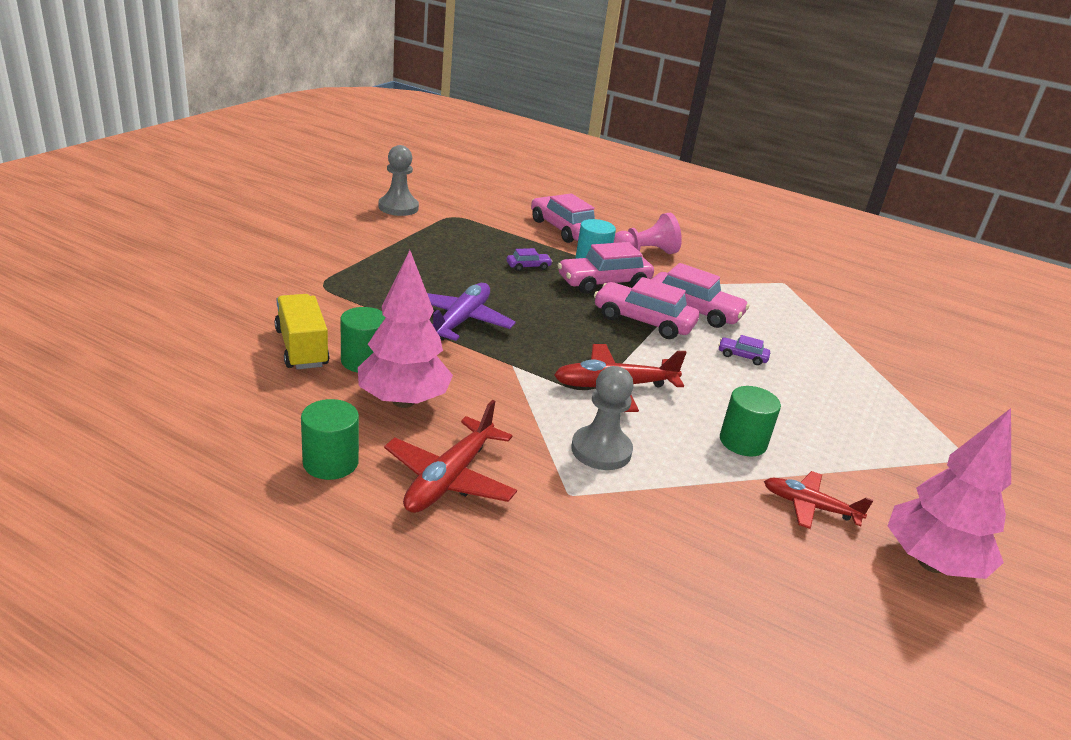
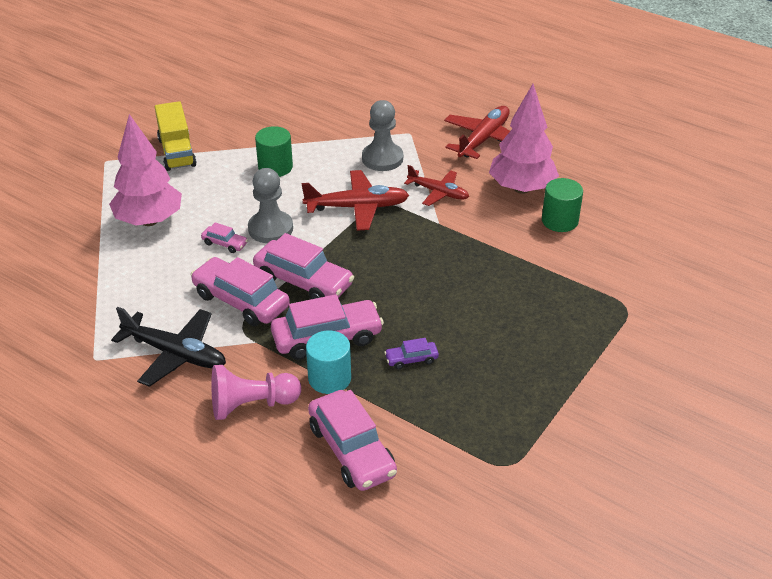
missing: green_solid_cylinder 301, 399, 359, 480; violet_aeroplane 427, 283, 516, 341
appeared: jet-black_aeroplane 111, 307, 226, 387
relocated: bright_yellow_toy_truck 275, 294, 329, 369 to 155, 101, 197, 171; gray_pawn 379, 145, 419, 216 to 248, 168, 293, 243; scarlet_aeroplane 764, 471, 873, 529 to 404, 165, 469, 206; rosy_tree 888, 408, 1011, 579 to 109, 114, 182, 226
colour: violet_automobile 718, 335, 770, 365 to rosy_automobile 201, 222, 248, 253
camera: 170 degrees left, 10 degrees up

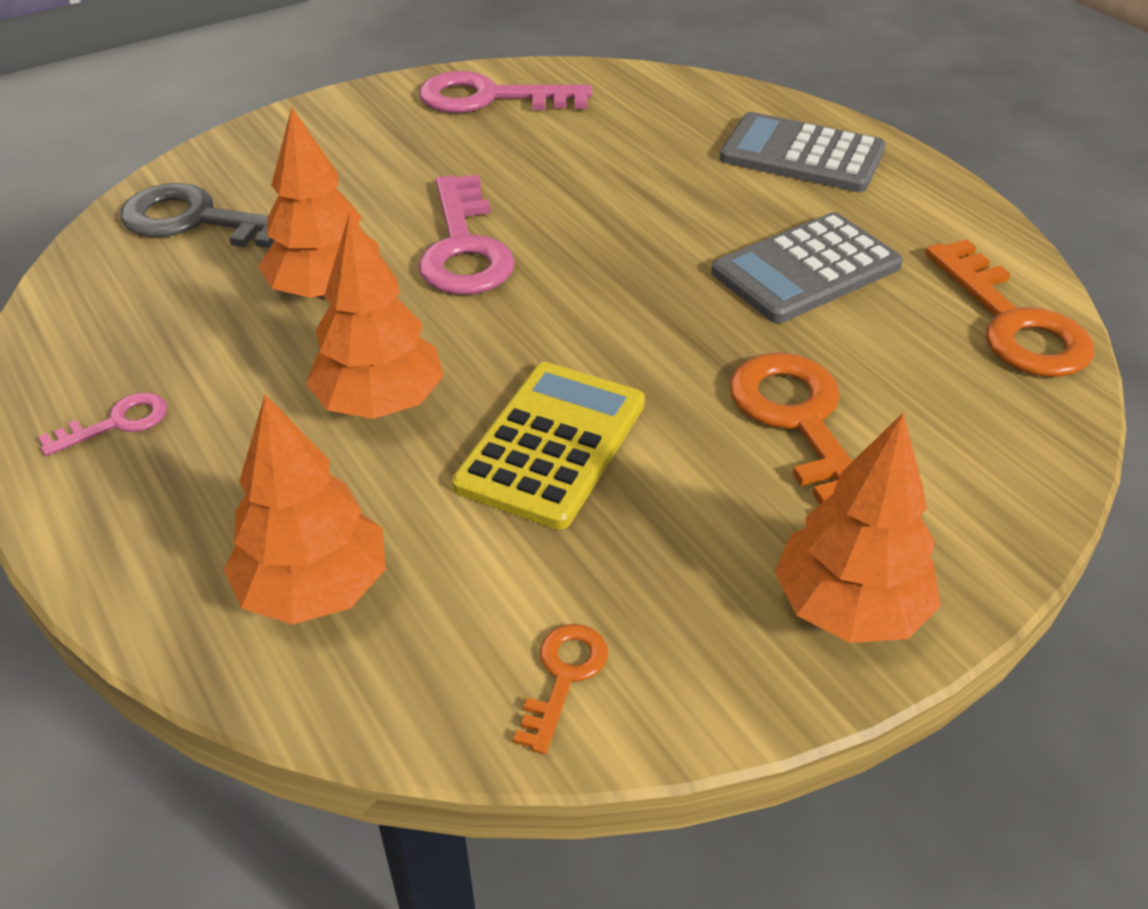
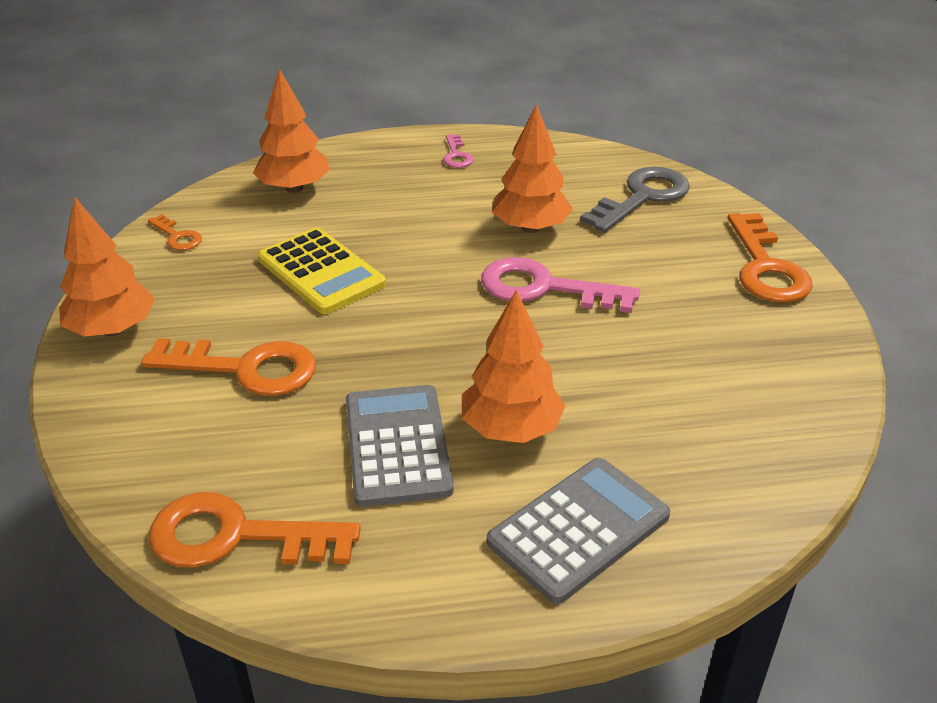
missing: rosy_door_key 419, 71, 592, 113
appeared: orange_door_key 727, 213, 813, 302
relocated: orange_tree 306, 212, 444, 419 to 462, 289, 565, 443
camera: 115 degrees right, 5 degrees down

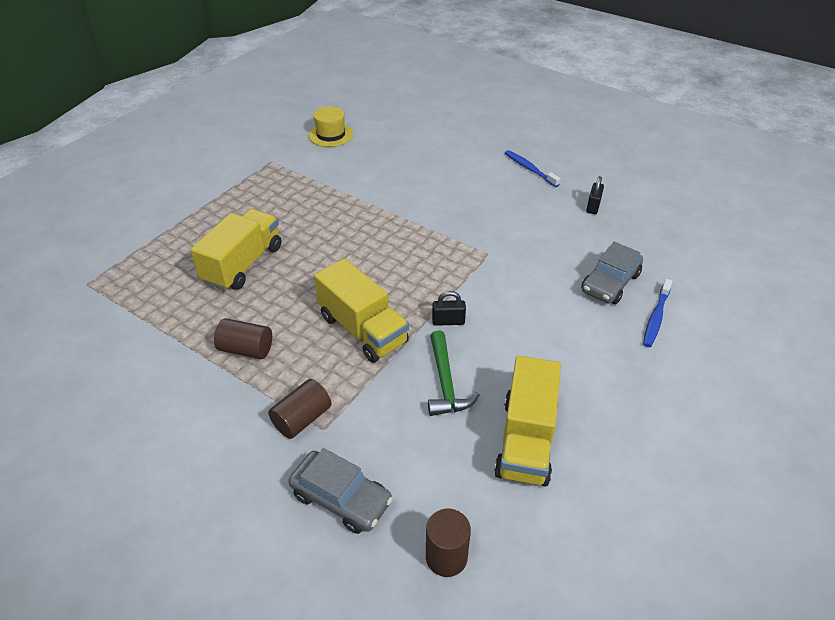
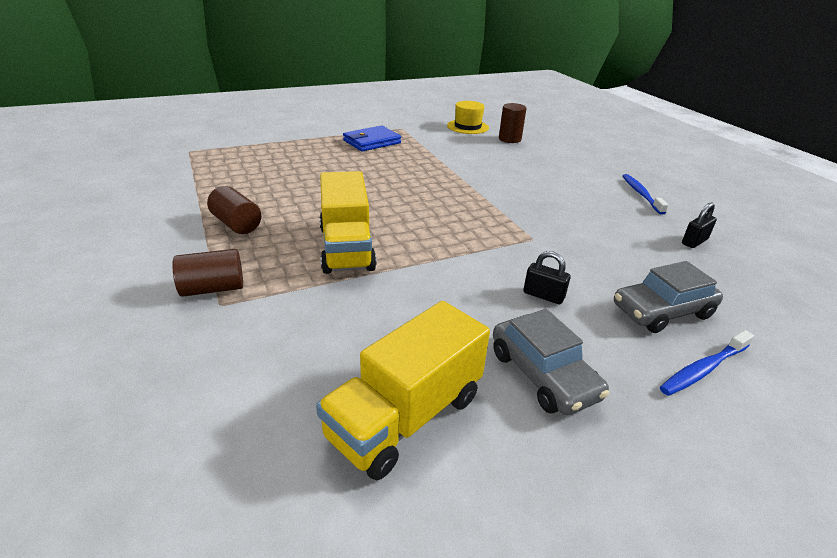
missing: bright_yellow_toy_truck 190, 209, 281, 291; green_carpenter's_hammer 428, 330, 479, 416
appeared: royal_blue_wallet 343, 126, 401, 152
relocated: gray_automobile 288, 448, 393, 534 to 493, 309, 609, 415; russet_solid_cylinder 426, 509, 471, 577 to 499, 103, 527, 143; jet-black_small_lock 432, 291, 466, 326 to 523, 251, 570, 304
camera: 30 degrees right, 10 degrees down

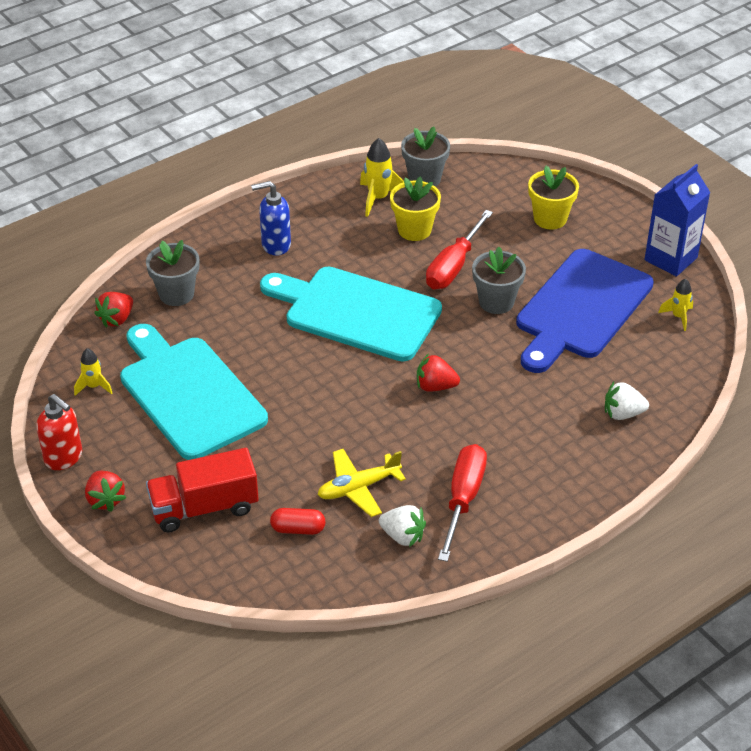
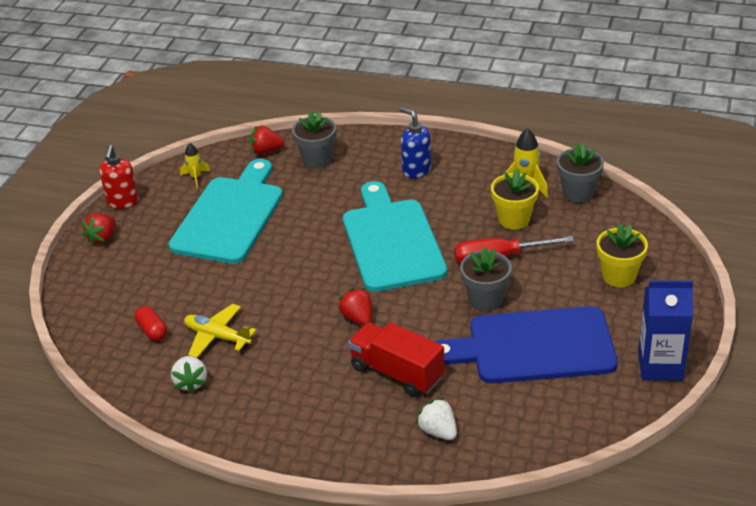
missing: scarlet_screwdriver 438, 444, 487, 562; bright_yellow_spaceship 658, 279, 693, 331
relocated: scarlet_toy_truck 146, 448, 259, 532 to 348, 322, 445, 397
camera: 55 degrees right, 5 degrees down

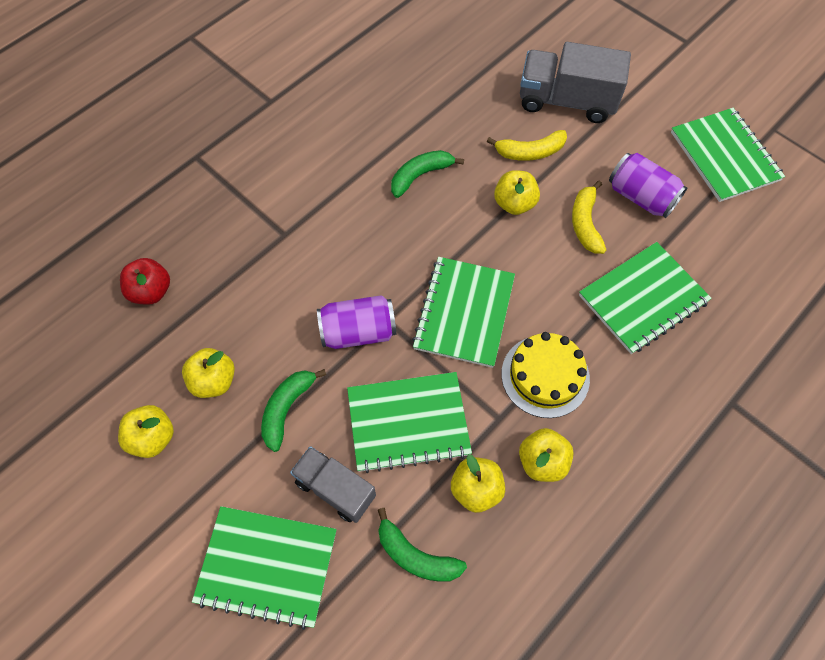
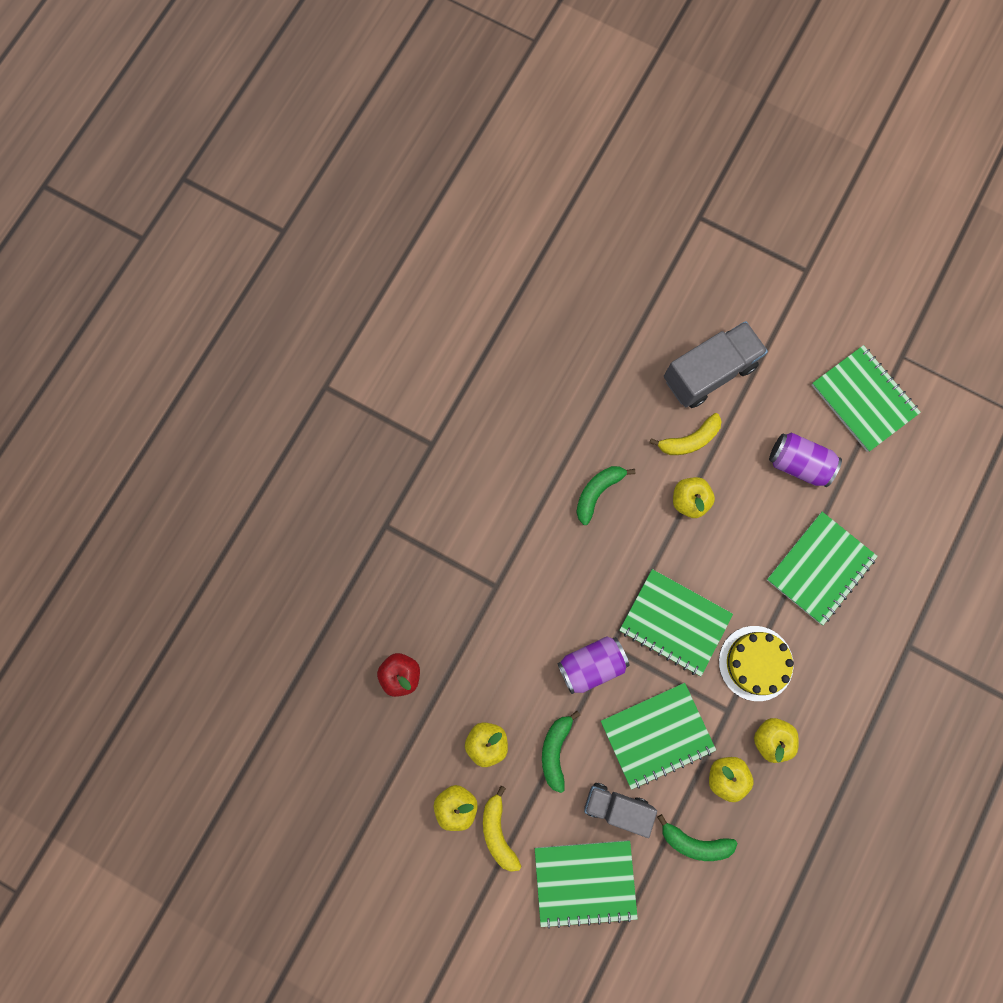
relocated: bright_yellow_banana_fruit 572, 181, 606, 254 to 483, 786, 521, 872
spun: green_exercise_book 412, 257, 515, 368 = 619, 569, 733, 676 60 degrees counterclockwise; gray_toy_truck 520, 42, 631, 123 = 664, 321, 768, 408 150 degrees clockwise
camera: 15 degrees left, 15 degrees up

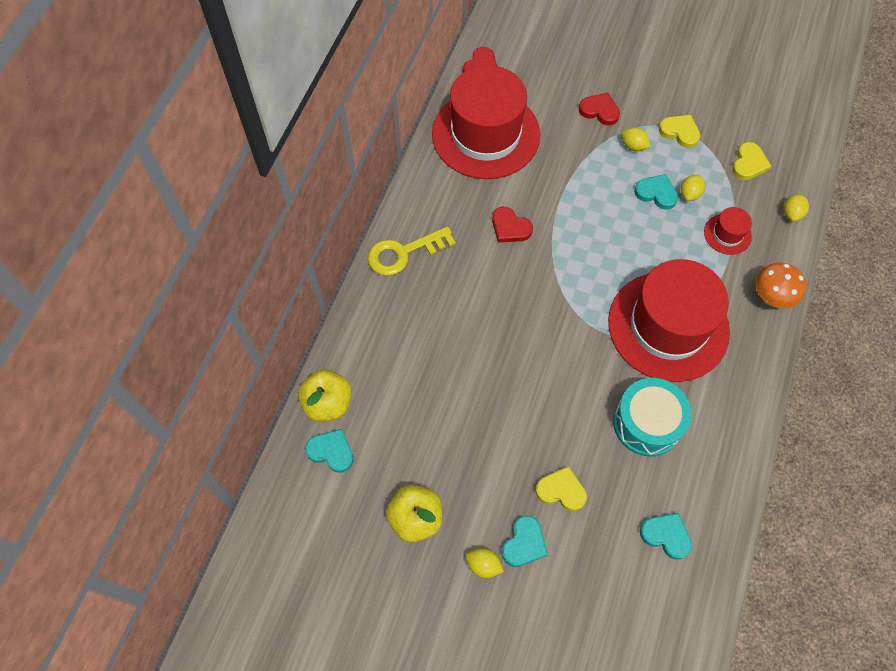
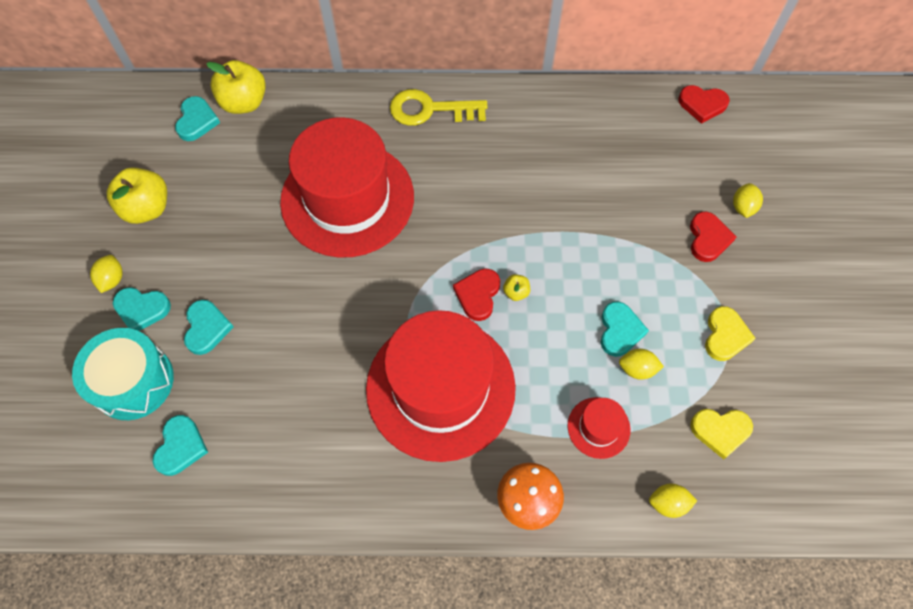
appeared: bright_yellow_toy_apple 503, 274, 530, 301
relocated: scarlet_tall_hat 432, 65, 540, 179 to 280, 117, 414, 258; scarlet_heart 492, 207, 533, 243 to 453, 268, 500, 321; turquoise_snare_drum 613, 378, 692, 456 to 72, 328, 174, 420; bright_yellow_citrus_fruit 621, 127, 651, 151 to 733, 183, 763, 218
colour: bright_yellow_heart 536, 466, 587, 511 to turquoise_heart 184, 300, 234, 355
spun: bright_yellow_door_key 368, 227, 456, 276 = 390, 89, 488, 126 45 degrees counterclockwise
camera: 70 degrees right, 0 degrees up

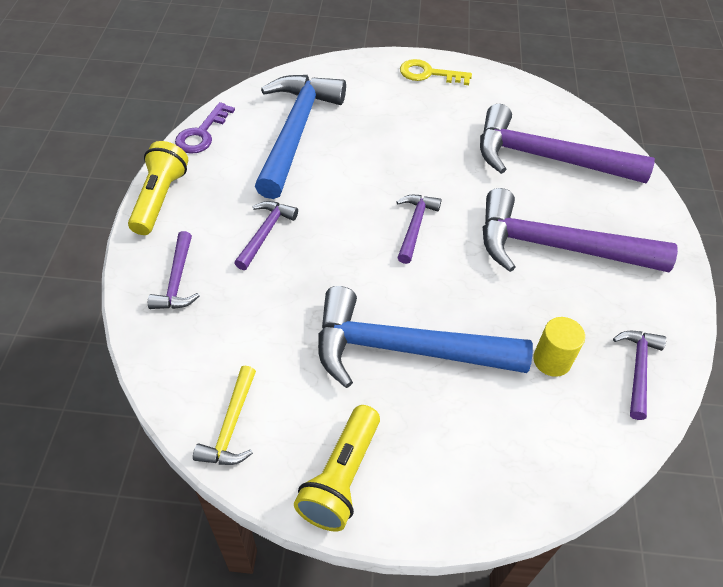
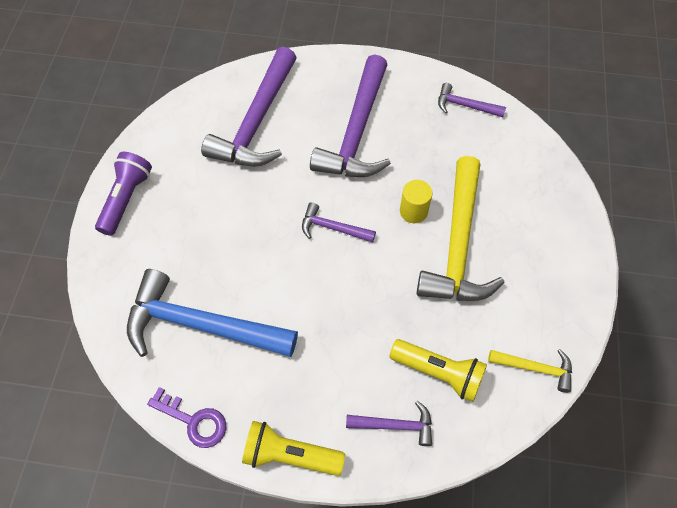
missing: violet_carpenter's_hammer 234, 201, 298, 270
relocated: bright_yellow_pocket_torch 294, 405, 380, 532 to 389, 339, 487, 402; bright_yellow_solid_cylinder 533, 317, 585, 377 to 400, 180, 433, 223
exchanged: bright_yellow_door_key 400, 59, 472, 85 to violet_pocket_torch 95, 152, 152, 236
colour: royal_blue_carpenter's_hammer 318, 286, 533, 388 to bright_yellow_carpenter's_hammer 417, 156, 505, 301
camera: 85 degrees left, 10 degrees up

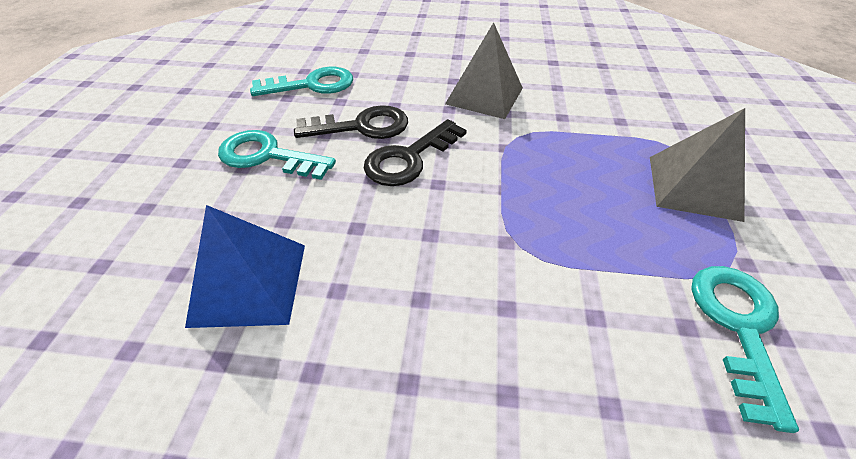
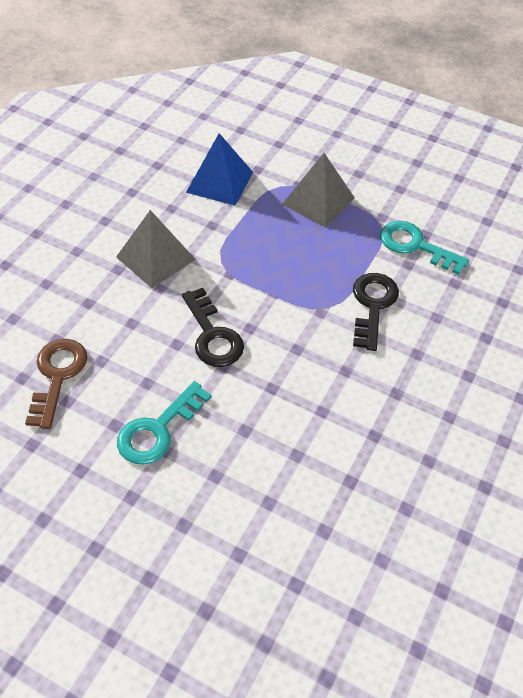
relocated: royal_blue_solid_pyramid 185, 205, 305, 328 to 186, 133, 253, 206; jet-black_door_key 294, 105, 408, 139 to 353, 273, 399, 351
colour: turquoise_door_key 250, 67, 353, 96 to russet_door_key 25, 339, 88, 429
camera: 70 degrees left, 5 degrees up

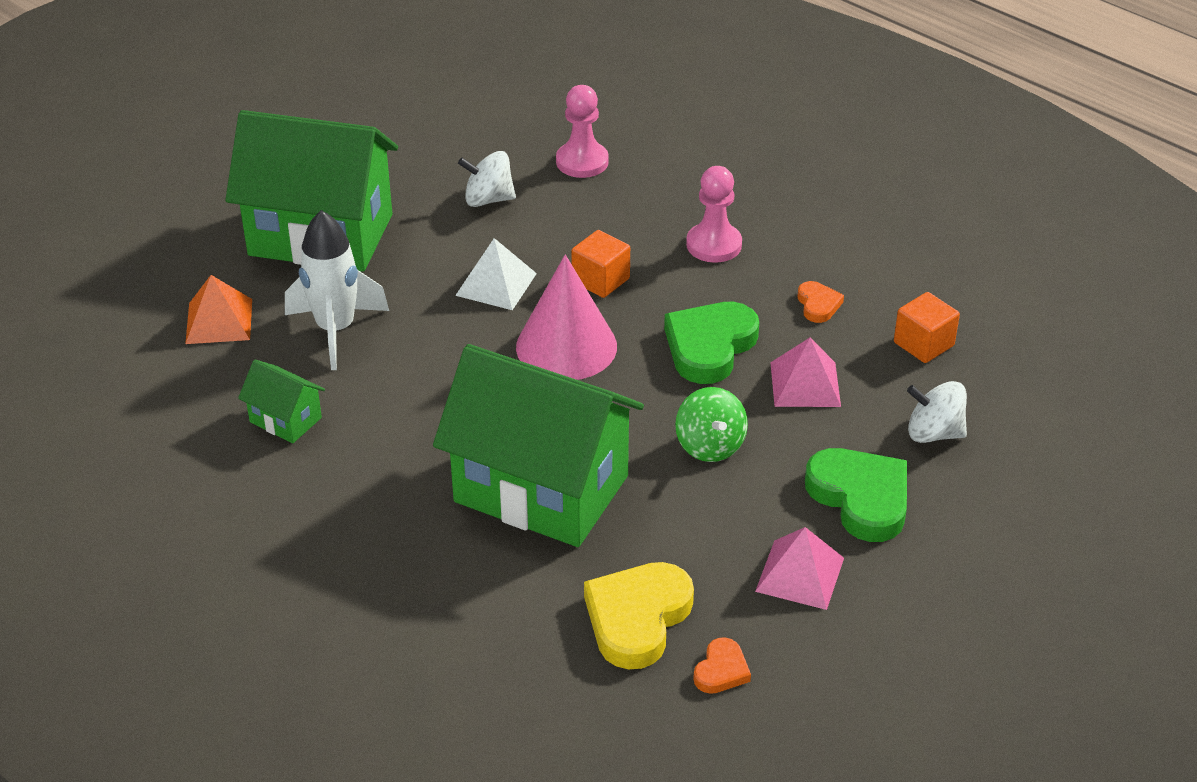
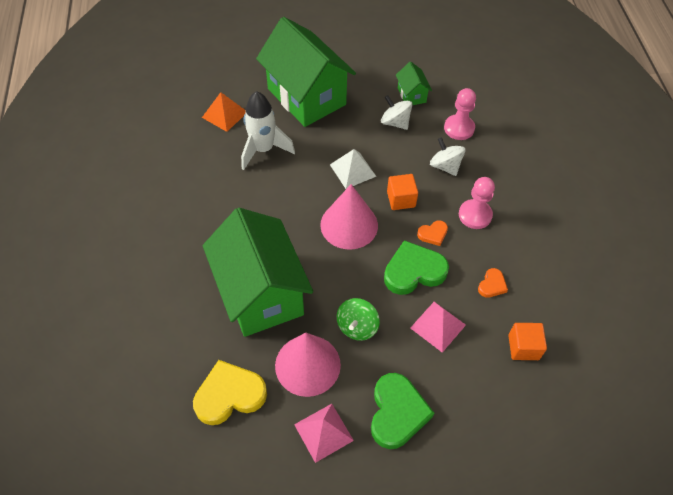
appeared: rosy_cone 275, 333, 341, 397
relocated: green_toy_house 238, 360, 325, 443 to 396, 61, 432, 105; orange_heart 693, 637, 751, 694 to 417, 220, 448, 246; pure_white_toy_top 907, 381, 967, 443 to 430, 137, 466, 176
camera: 40 degrees right, 15 degrees up

